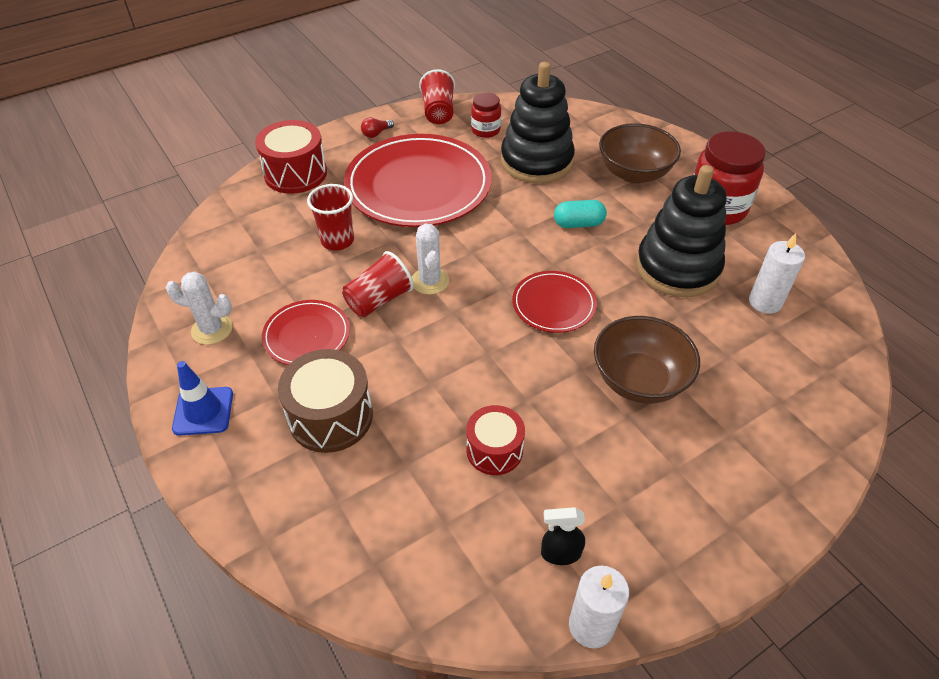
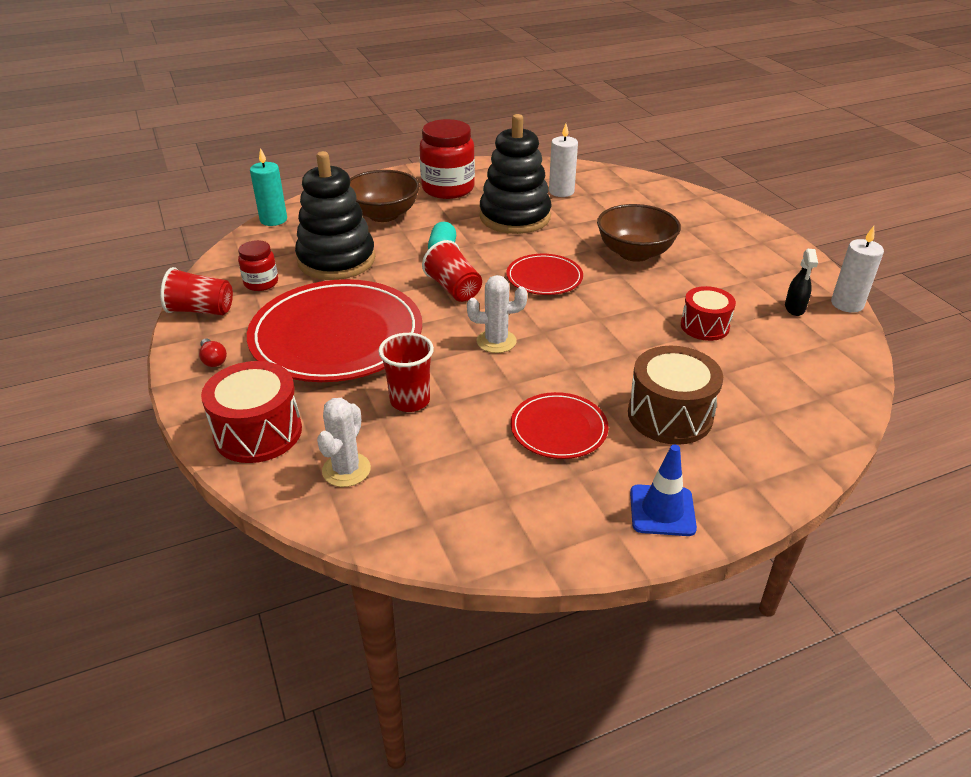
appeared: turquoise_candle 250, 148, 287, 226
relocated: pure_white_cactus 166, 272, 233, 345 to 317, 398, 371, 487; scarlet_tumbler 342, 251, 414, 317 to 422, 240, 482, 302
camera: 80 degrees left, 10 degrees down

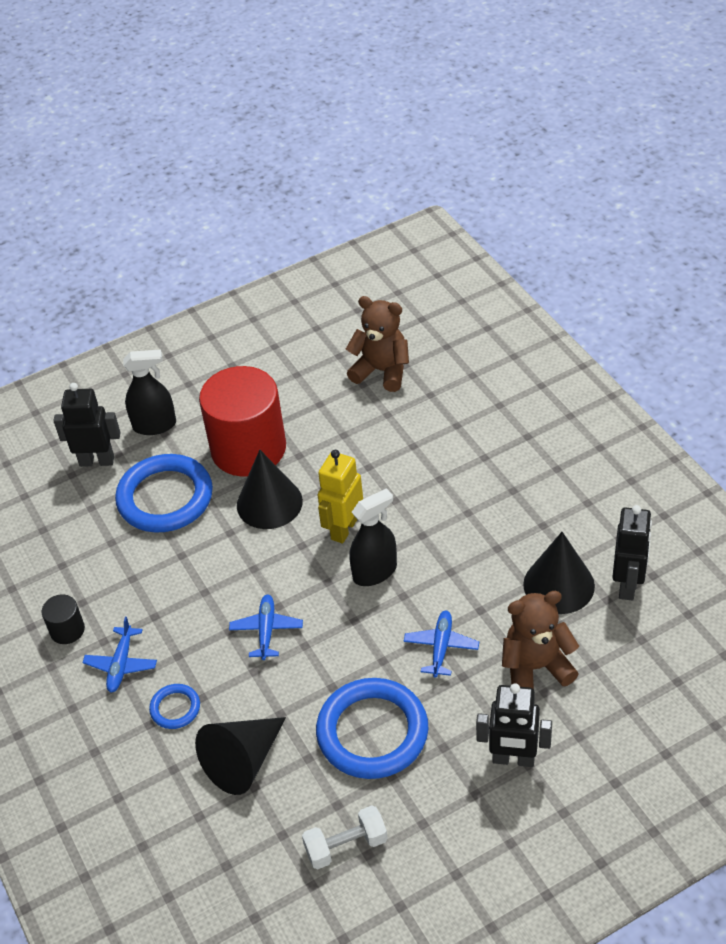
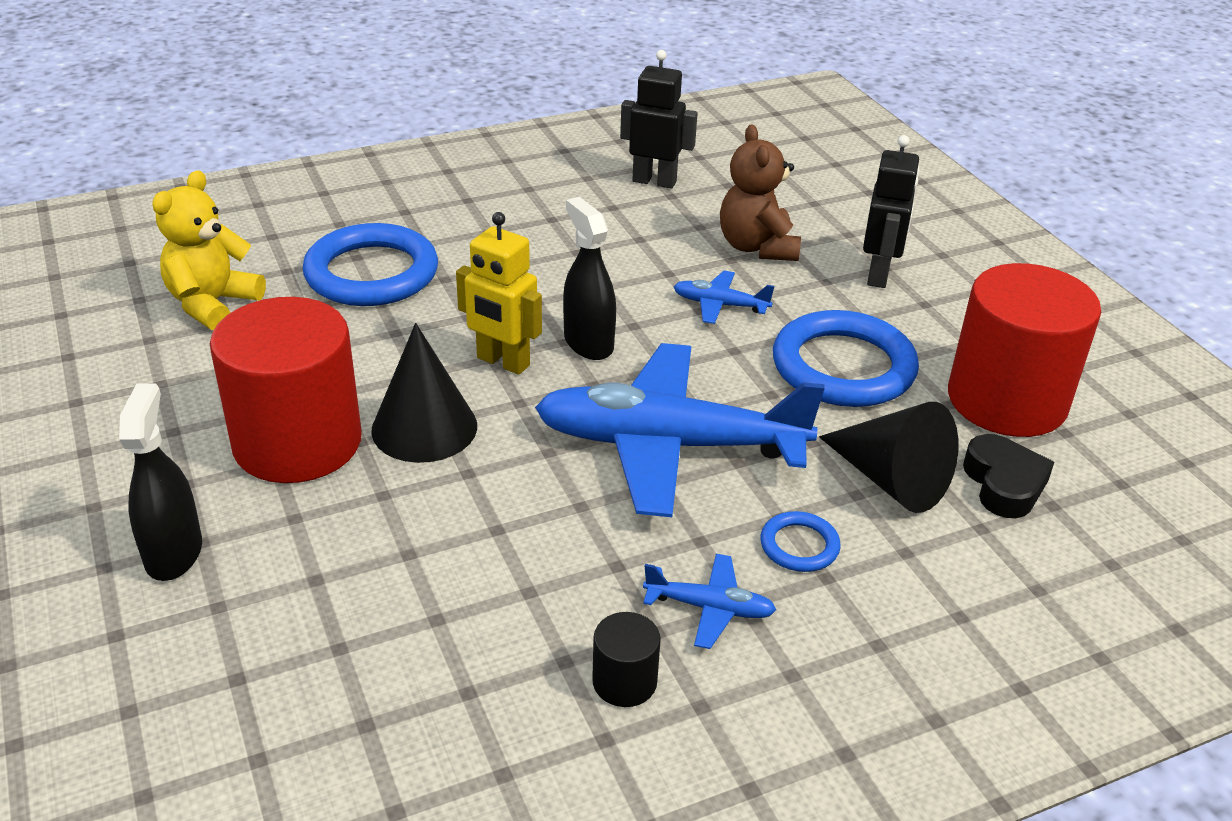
missing: jet-black_robot 53, 383, 121, 467; jet-black_cone 523, 532, 595, 614
appeared: jet-black_heart 963, 434, 1054, 518
relocated: royal_blue_hoop 115, 454, 213, 533 to 303, 223, 438, 306
exchanged: pure_white_dumbbell 302, 805, 388, 869 to scarlet_solid_cylinder 948, 263, 1101, 437
colour: russet_teddy_bear 346, 296, 409, 392 to bright_yellow_teddy_bear 152, 170, 266, 330
size: royal_blue_aeroplane 229, 594, 303, 660 = 535, 343, 825, 517 x2.39
camera: 90 degrees left, 10 degrees down

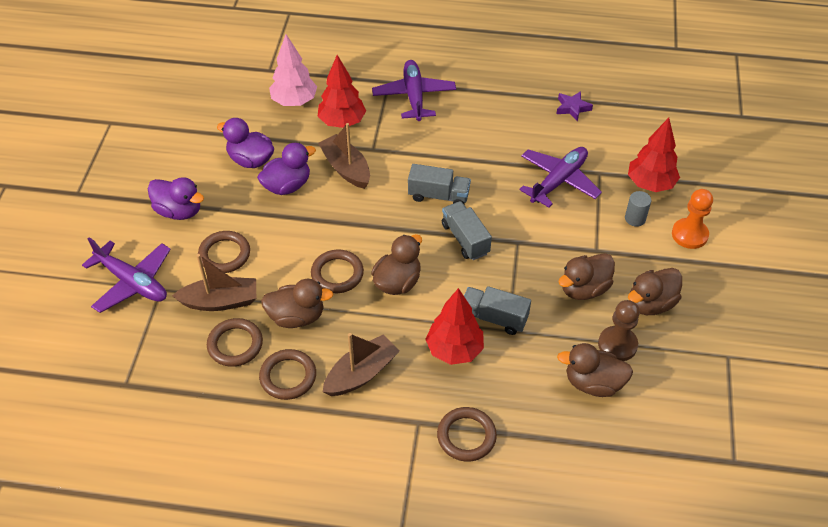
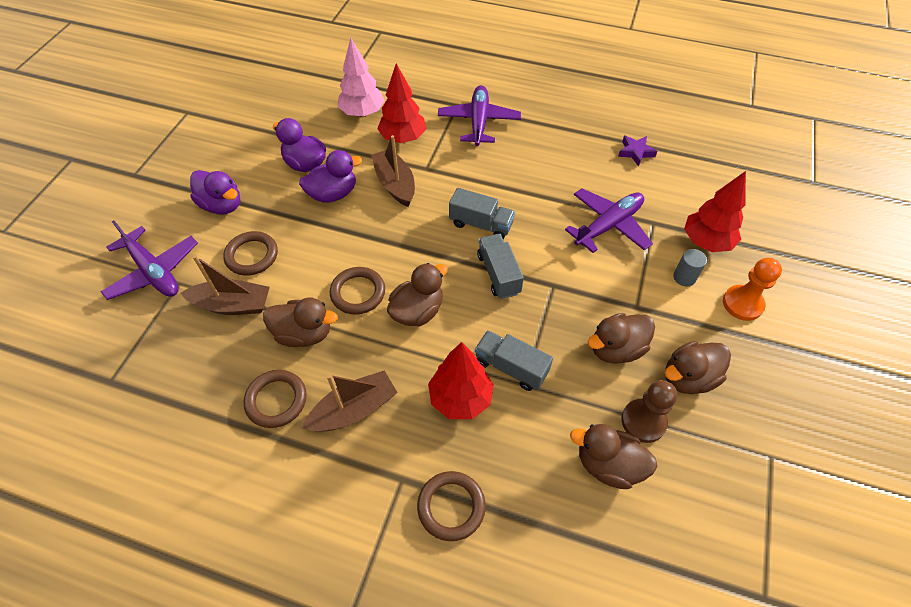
missing: russet_hoop 207, 318, 263, 367
camera: 10 degrees right, 5 degrees up

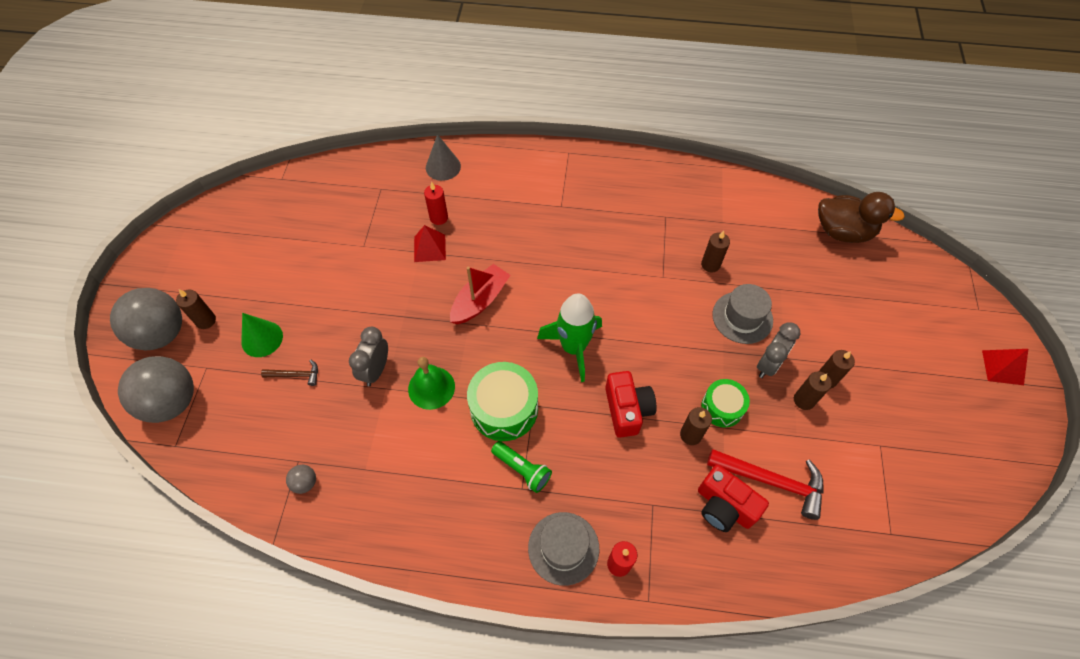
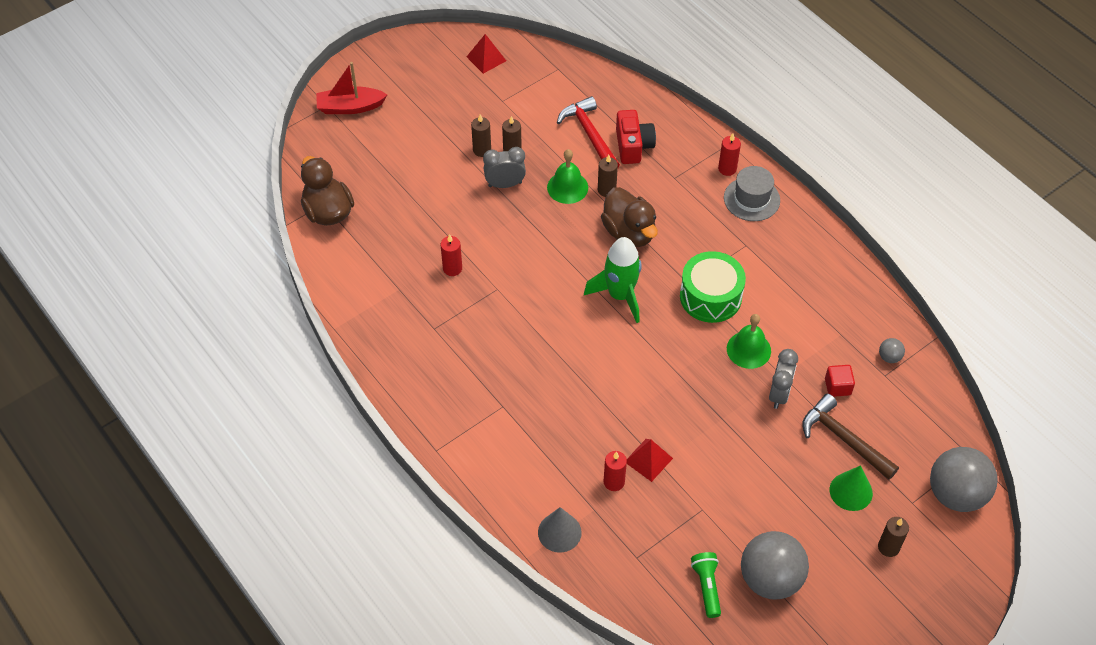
missing: gray_tall_hat 712, 284, 773, 344
appeared: scarlet_block 825, 365, 855, 397
relocated: gray_play_ball 110, 288, 182, 351 to 741, 531, 809, 600; scarlet_toy_boat 450, 264, 511, 324 to 316, 62, 387, 114; green_pocket_torch 491, 441, 552, 493 to 691, 552, 721, 618; scarlet_solid_pyramid 982, 349, 1028, 385 to 467, 34, 506, 74
exchanged: scarlet_camera 605, 371, 657, 438 to russet_duck 601, 187, 658, 247; green_snare_drum 701, 379, 750, 428 to green_bell 547, 149, 588, 204
colour: russet_candle 701, 231, 730, 272 to scarlet_candle 441, 234, 462, 276
spun: gray_alarm_clock 349, 327, 388, 386 = 769, 349, 798, 409 45 degrees counterclockwise
size: russet_carpenter's_hammer 261, 359, 318, 386 = 802, 394, 899, 480 x1.91
camera: 135 degrees left, 5 degrees down

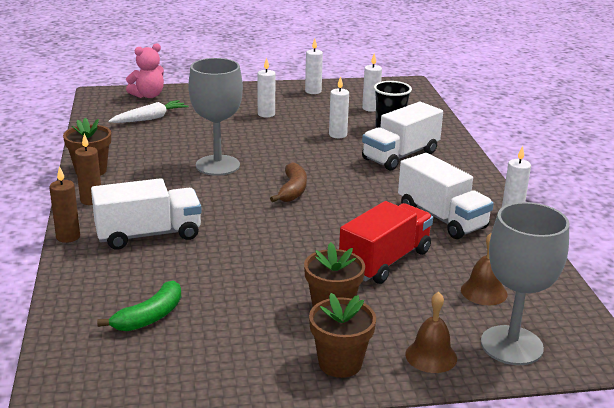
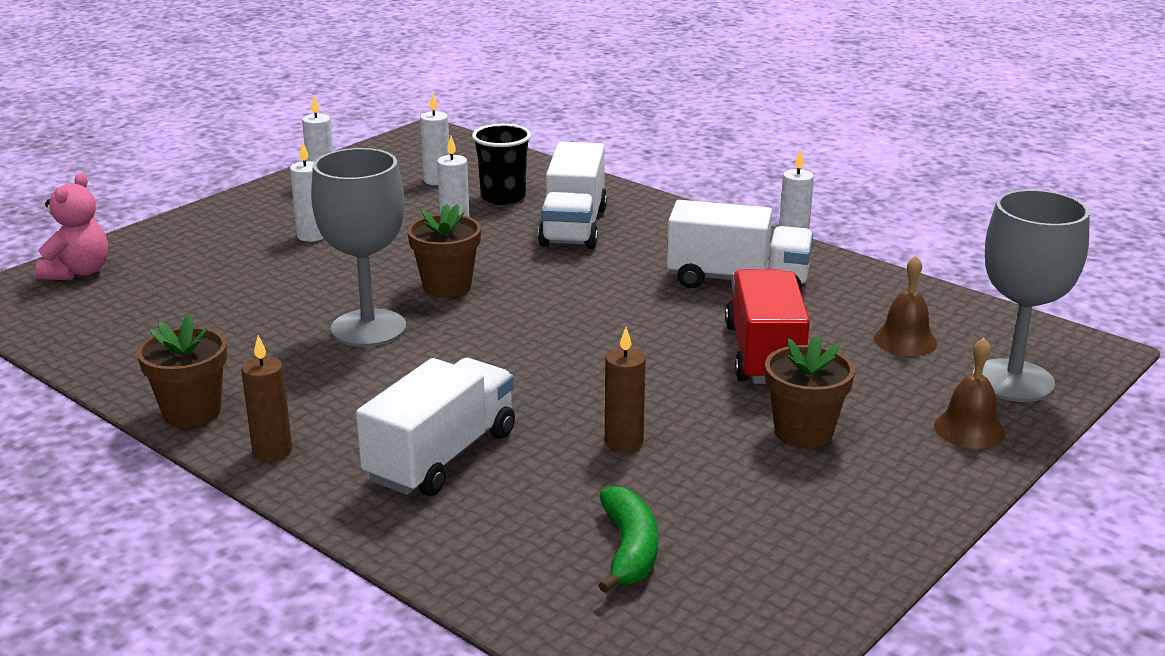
missing: pure_white_root_vegetable 108, 100, 189, 123; russet_banana_fruit 270, 163, 307, 202
relocated: russet_candle 49, 166, 80, 243 to 605, 327, 646, 452; russet_potted_plant 309, 293, 376, 378 to 407, 204, 481, 298
camera: 40 degrees left, 0 degrees up

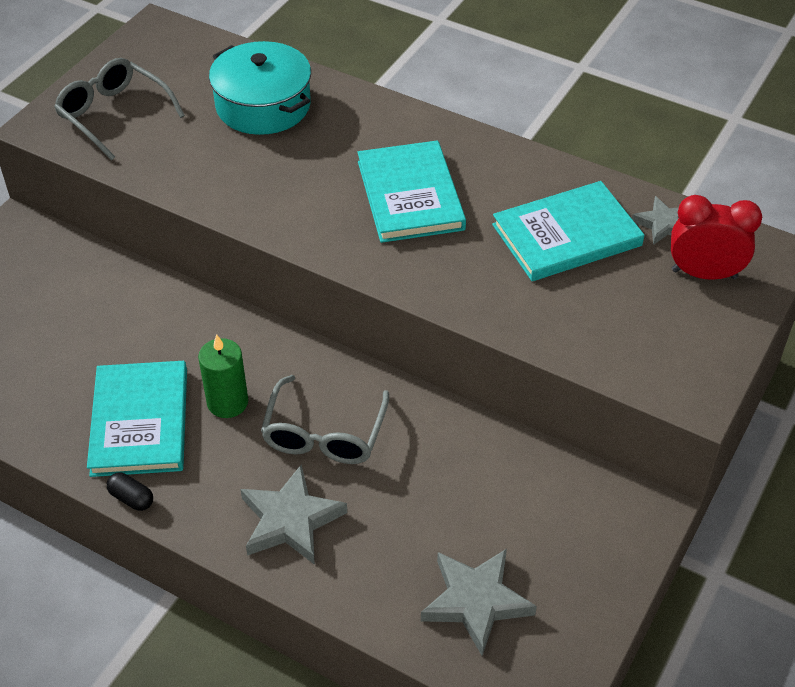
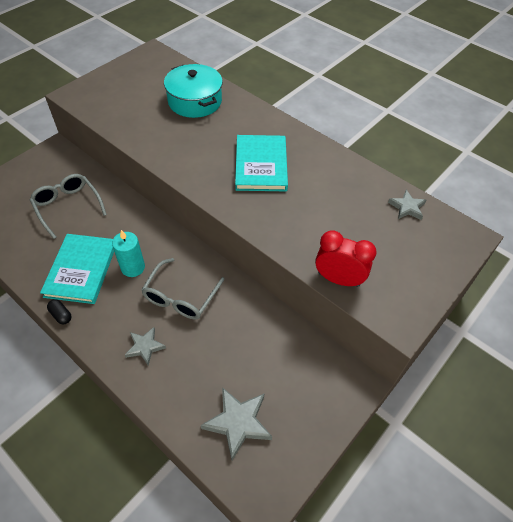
missing: turquoise_book 492, 181, 644, 281
relocated: gray_spectacles 54, 58, 185, 160 to 30, 174, 107, 239; scarlet_alarm_clock 671, 195, 762, 280 to 315, 230, 377, 287
colour: green_candle 198, 334, 248, 418 to turquoise_candle 112, 230, 145, 277
size: gray_five-pointed_star 240, 464, 347, 565 = 125, 327, 166, 366 x0.62
camera: 10 degrees right, 5 degrees up

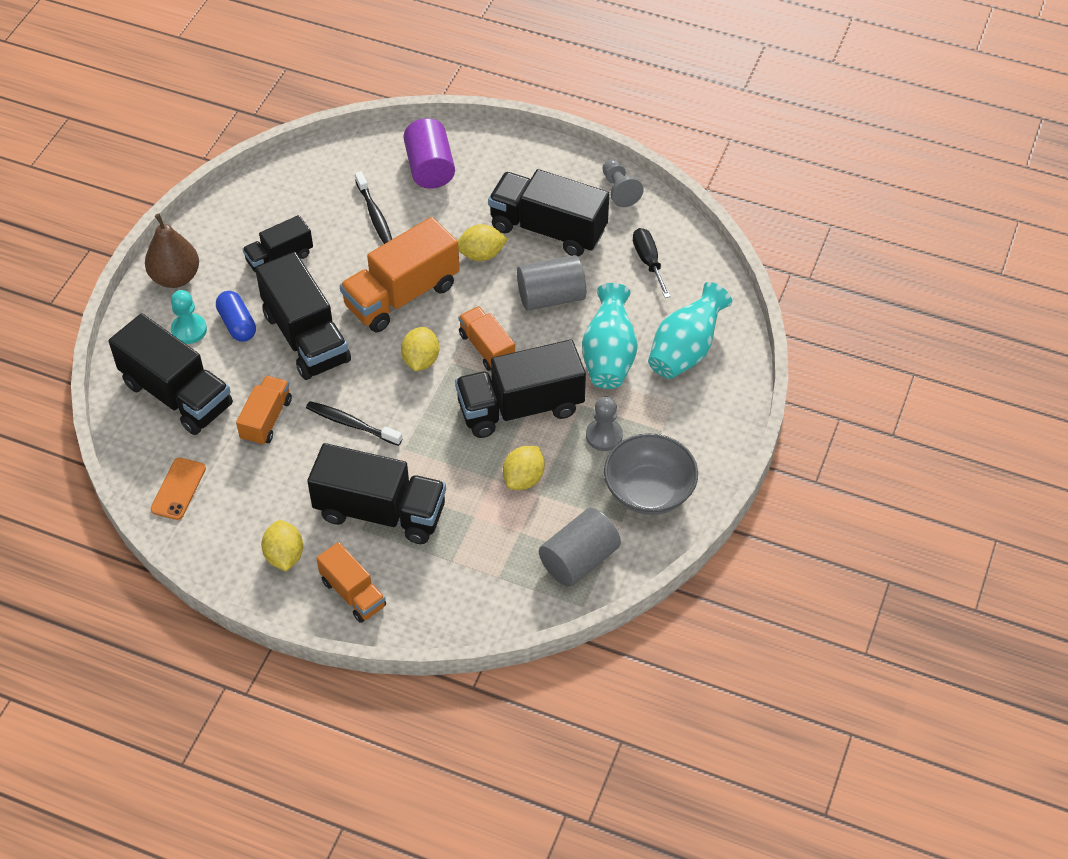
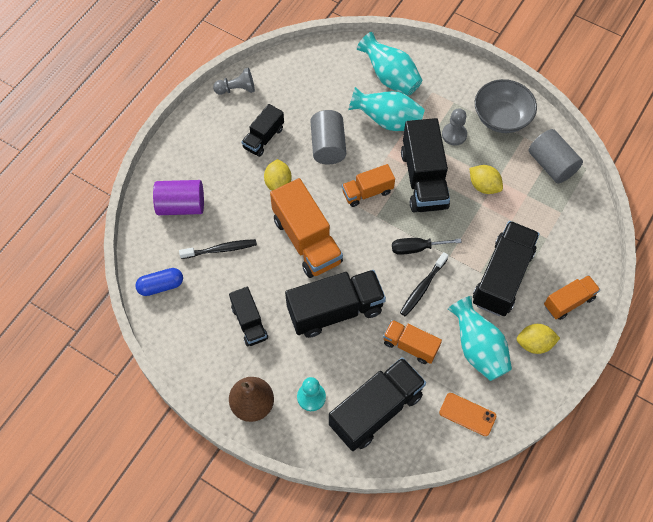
missing: bright_yellow_citrus_fruit 401, 327, 439, 371
appeared: turquoise_flower_vase 448, 296, 512, 381
relocated: royal_blue_pill 216, 291, 256, 342 to 135, 268, 183, 296; jet-black_screwdriver 633, 228, 671, 298 to 392, 238, 462, 255
size: jet-black_toy_truck 488, 169, 609, 257 = 241, 104, 284, 157 x0.58
camera: 80 degrees left, 10 degrees up

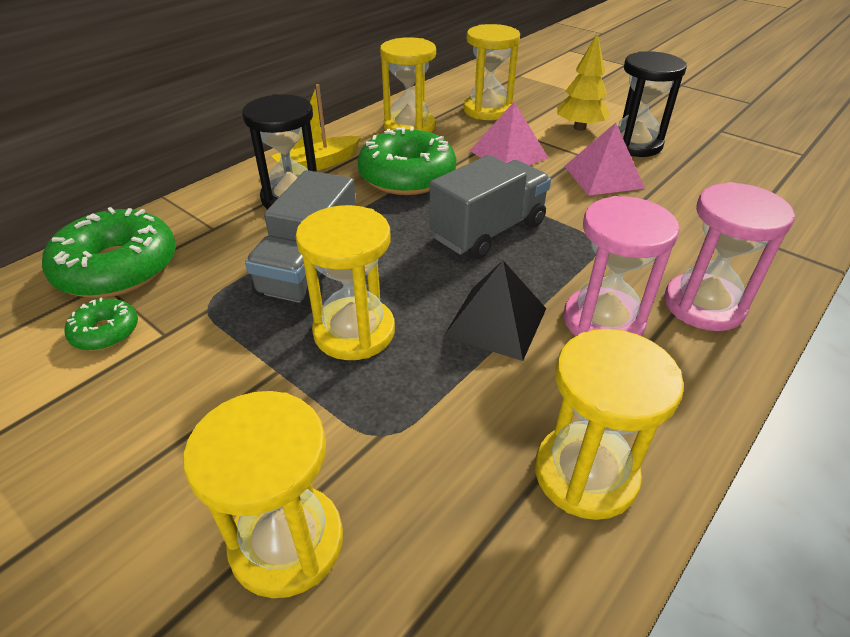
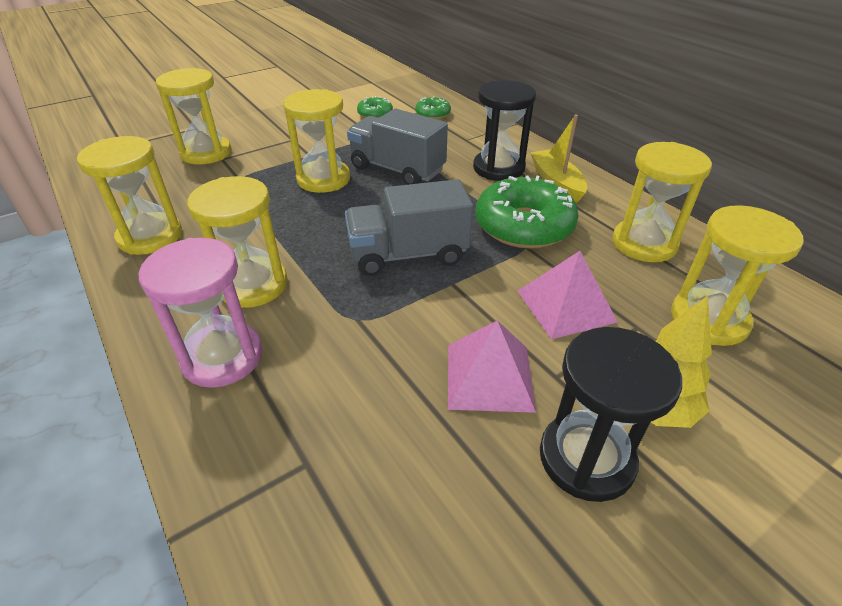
missing: jet-black_solid_pyramid 443, 260, 546, 361
colour: rosy_hourglass 564, 196, 680, 336 to bright_yellow_hourglass 187, 176, 288, 308
spun: gray_toy_truck 429, 155, 551, 259 = 345, 179, 473, 276 105 degrees clockwise
size: green_doughnut 42, 207, 176, 298 = 415, 96, 451, 119 x0.49
camera: 105 degrees right, 0 degrees up

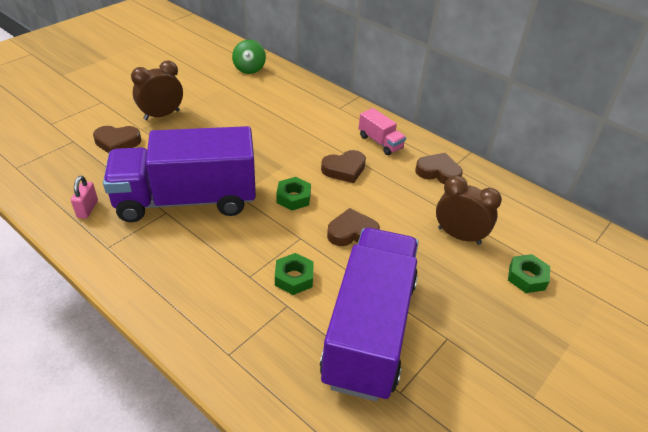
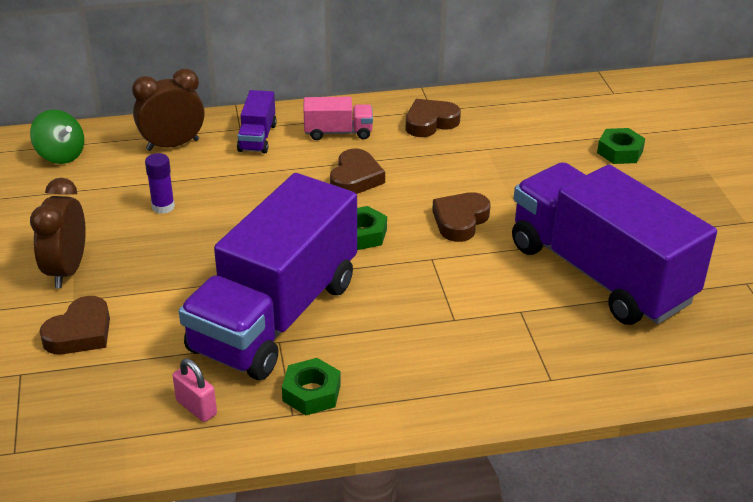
appeared: violet_stick_of_glue 145, 153, 175, 214; violet_toy_truck 237, 90, 277, 153
relocated: green_hexagon_nut 275, 253, 314, 295 to 282, 358, 341, 415; russet_alarm_clock 436, 176, 502, 245 to 132, 69, 205, 151
camera: 50 degrees left, 5 degrees down

